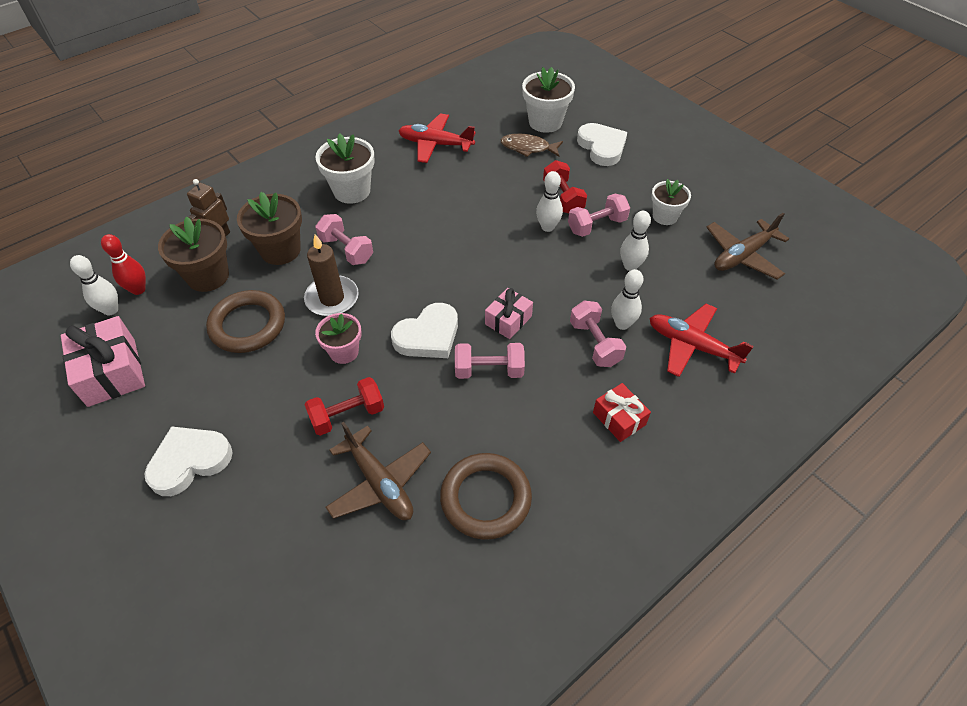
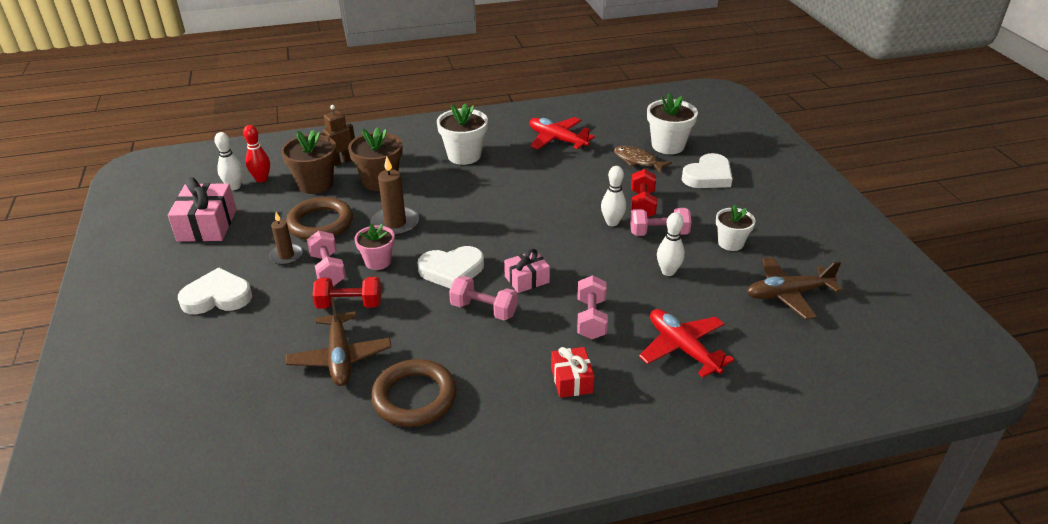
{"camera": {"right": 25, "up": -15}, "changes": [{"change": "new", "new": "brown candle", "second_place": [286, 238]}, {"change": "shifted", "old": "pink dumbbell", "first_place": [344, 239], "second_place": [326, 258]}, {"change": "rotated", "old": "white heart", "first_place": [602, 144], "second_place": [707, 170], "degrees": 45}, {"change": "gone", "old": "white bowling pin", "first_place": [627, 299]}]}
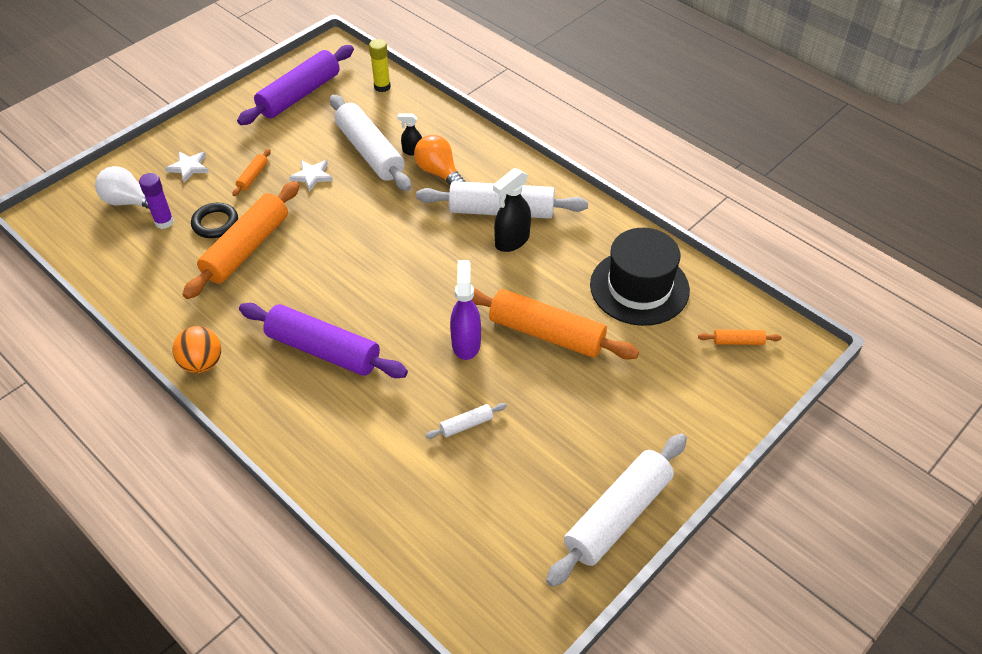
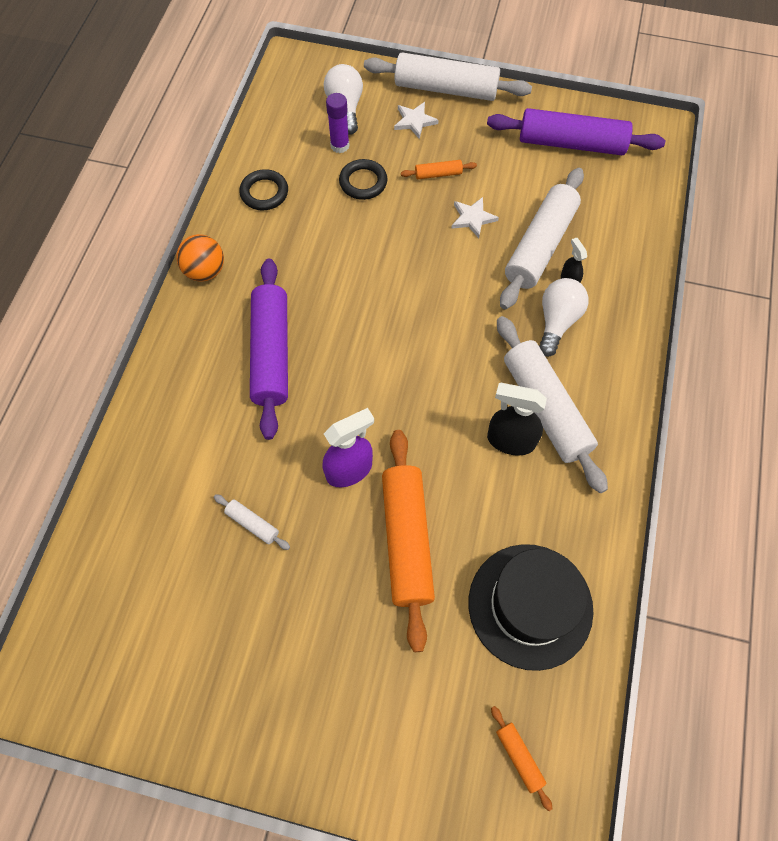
{"camera": {"right": 60, "up": 15}, "changes": [{"change": "new", "new": "black ring", "second_place": [263, 189]}, {"change": "shifted", "old": "white rolling pin", "first_place": [616, 510], "second_place": [448, 76]}, {"change": "repainted", "old": "orange light bulb", "new": "white light bulb", "first_place": [440, 160], "second_place": [563, 317]}, {"change": "gone", "old": "orange rolling pin", "first_place": [240, 240]}, {"change": "gone", "old": "yellow glue stick", "first_place": [380, 65]}]}
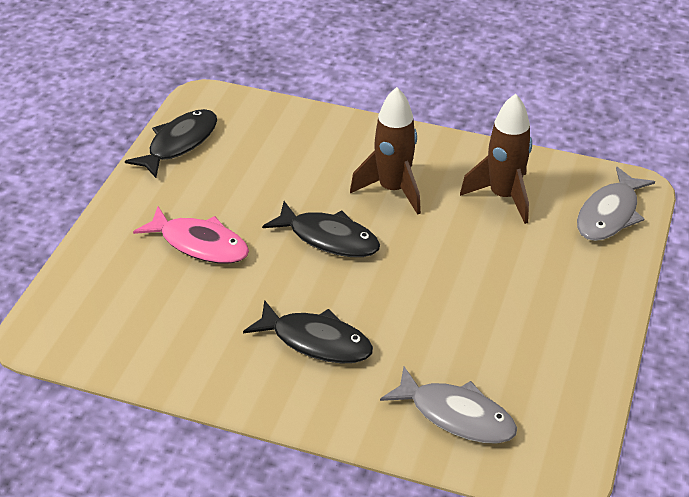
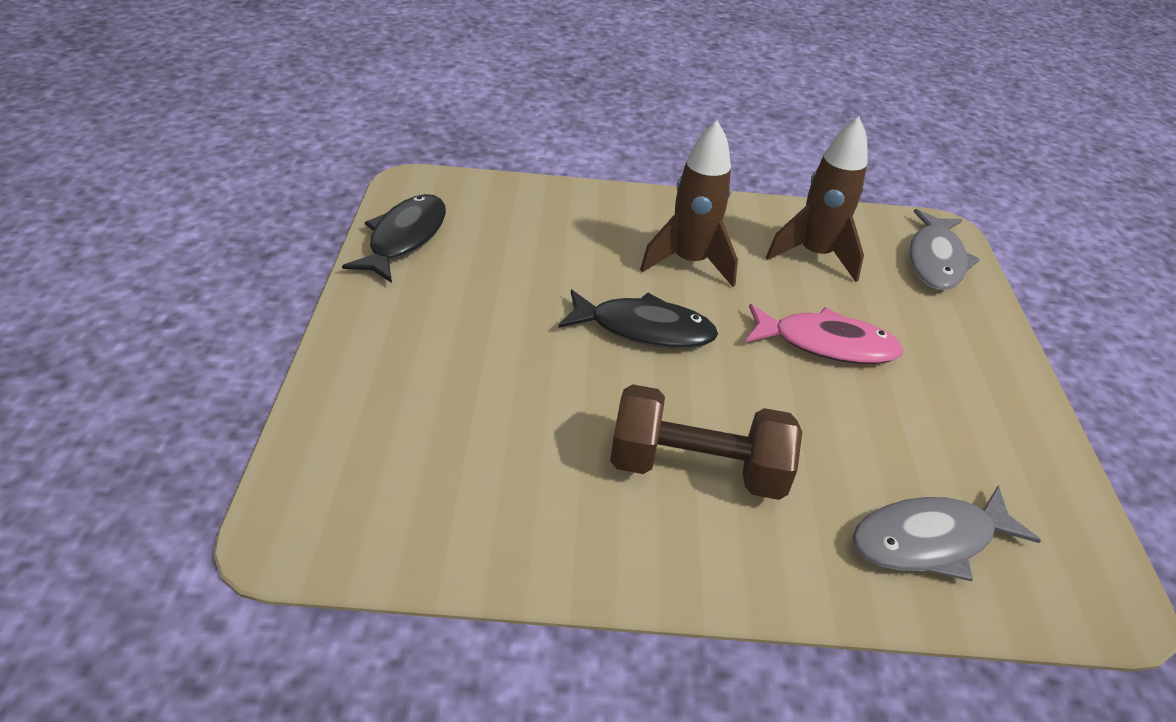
{"camera": {"right": -20, "up": 0}, "changes": [{"change": "swapped", "old": "black fish", "new": "brown dumbbell", "first_place": [308, 332], "second_place": [706, 442]}, {"change": "shifted", "old": "pink fish", "first_place": [191, 235], "second_place": [824, 334]}, {"change": "rotated", "old": "grey fish", "first_place": [448, 405], "second_place": [946, 533], "degrees": 150}]}
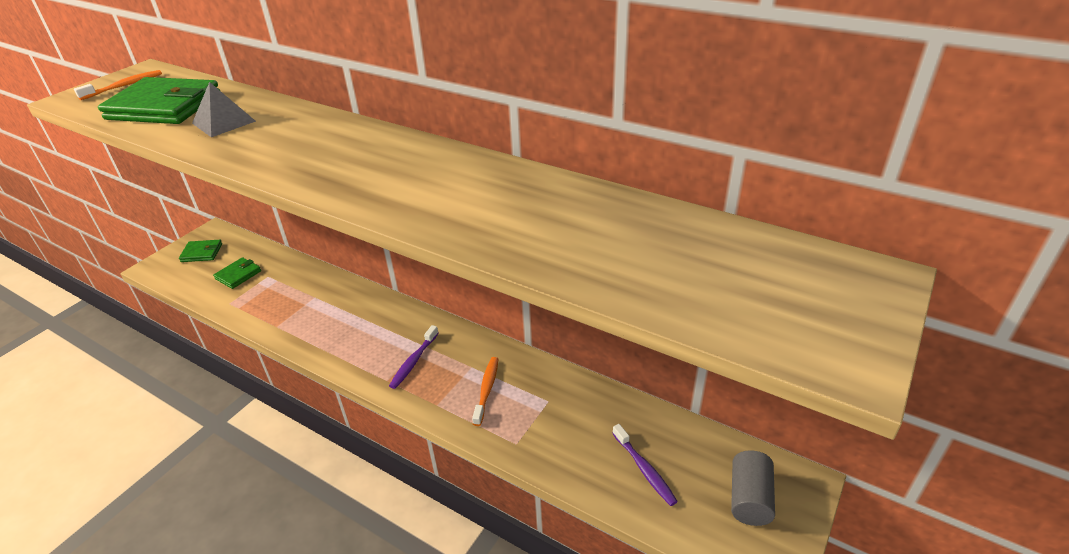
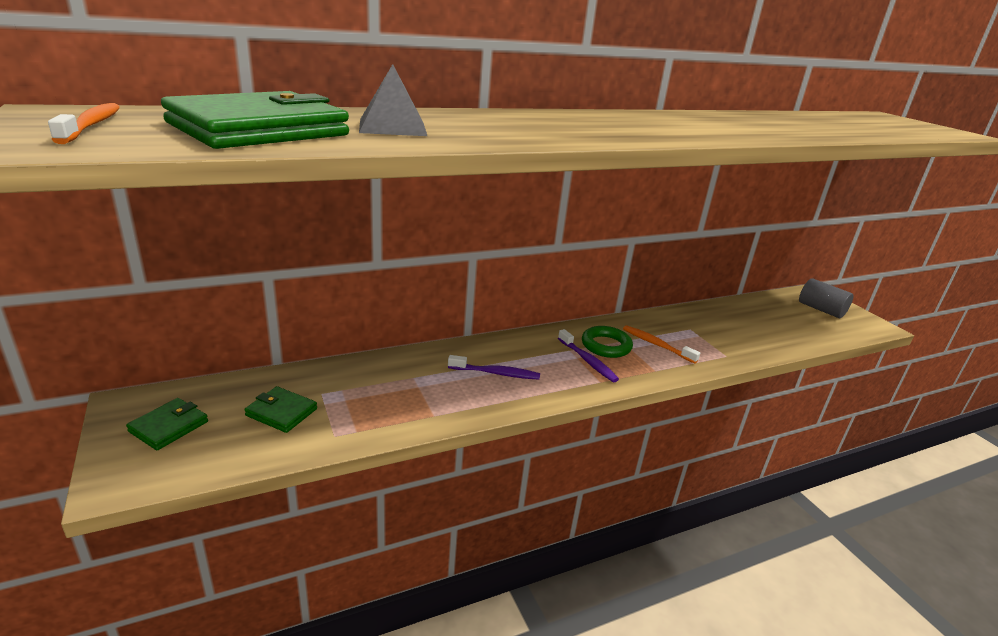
{"camera": {"right": -60, "up": -10}, "changes": [{"change": "rotated", "old": "green wallet", "first_place": [237, 273], "second_place": [280, 409], "degrees": -45}, {"change": "shifted", "old": "purple toothbrush", "first_place": [645, 465], "second_place": [494, 367]}, {"change": "new", "new": "green ring", "second_place": [607, 342]}]}
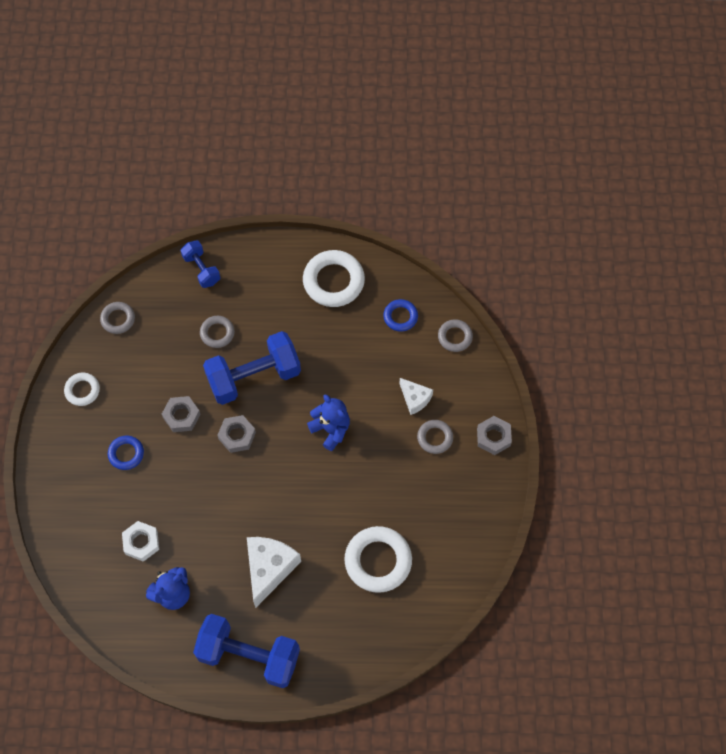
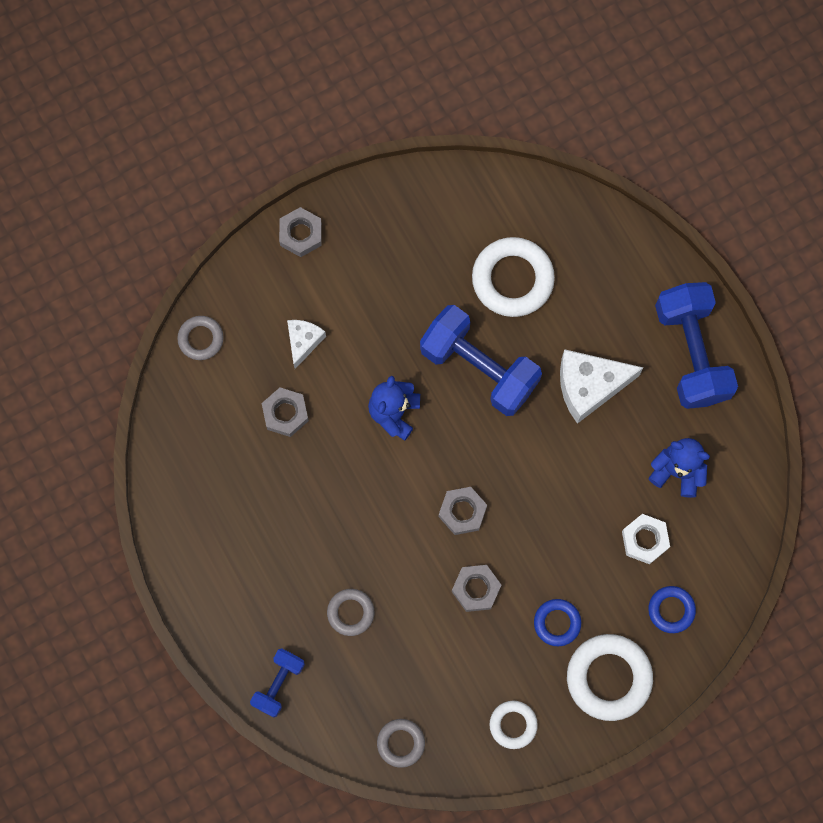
{"camera": {"right": -120, "up": 10}, "changes": [{"change": "new", "new": "grey nut", "second_place": [285, 412]}, {"change": "shifted", "old": "blue dumbbell", "first_place": [252, 368], "second_place": [481, 360]}, {"change": "shifted", "old": "white ring", "first_place": [334, 278], "second_place": [610, 677]}, {"change": "shifted", "old": "blue ring", "first_place": [400, 315], "second_place": [672, 609]}, {"change": "gone", "old": "grey ring", "first_place": [435, 437]}]}
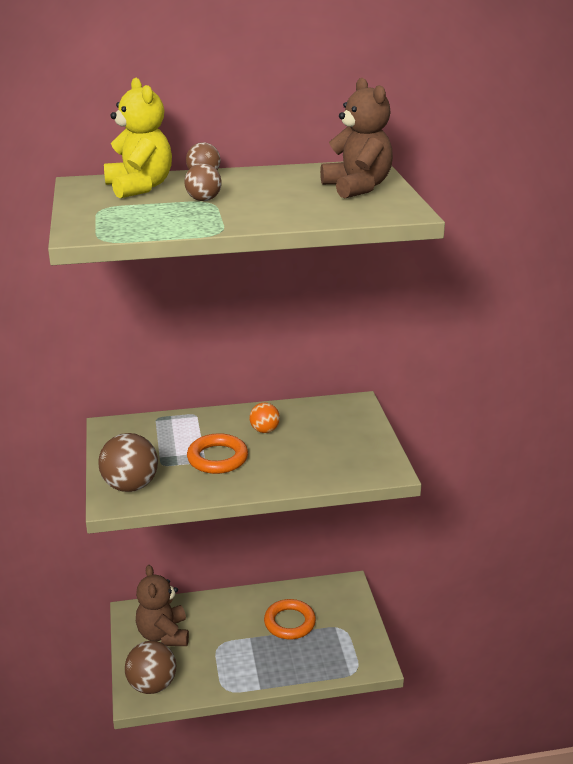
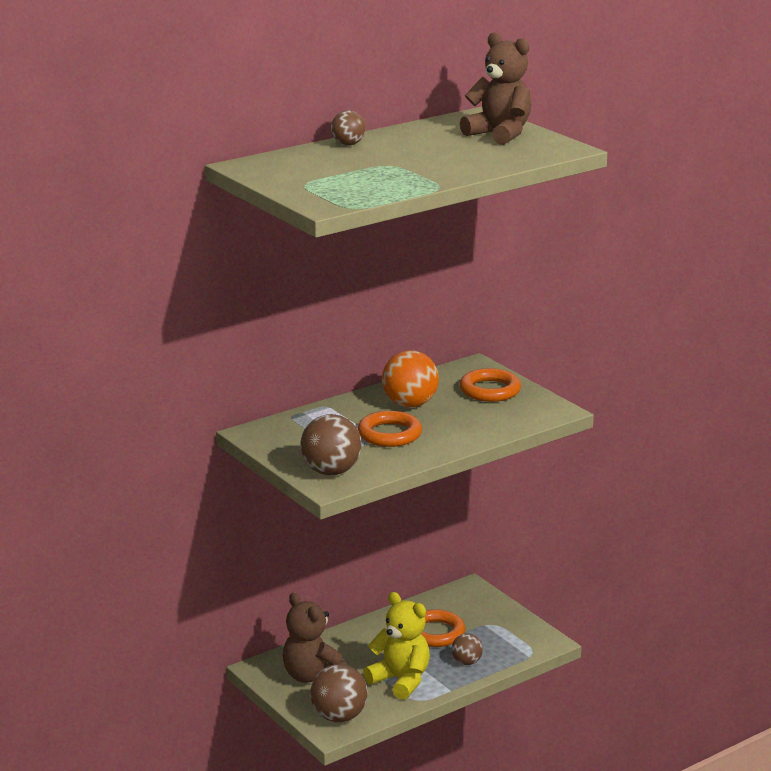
{"camera": {"right": -25, "up": -5}, "changes": [{"change": "shifted", "old": "yellow teddy bear", "first_place": [138, 138], "second_place": [396, 646]}, {"change": "scaled", "old": "orange ball", "first_place": [264, 418], "second_place": [410, 378], "factor": 1.75}, {"change": "shifted", "old": "brown ball", "first_place": [203, 182], "second_place": [467, 649]}, {"change": "new", "new": "orange ring", "second_place": [490, 385]}]}
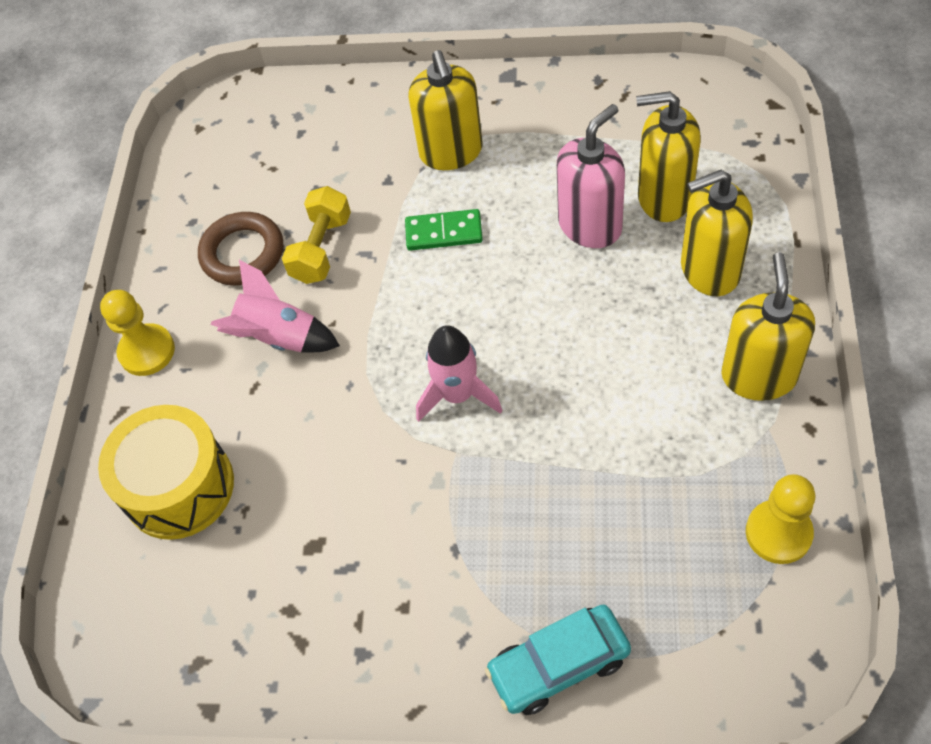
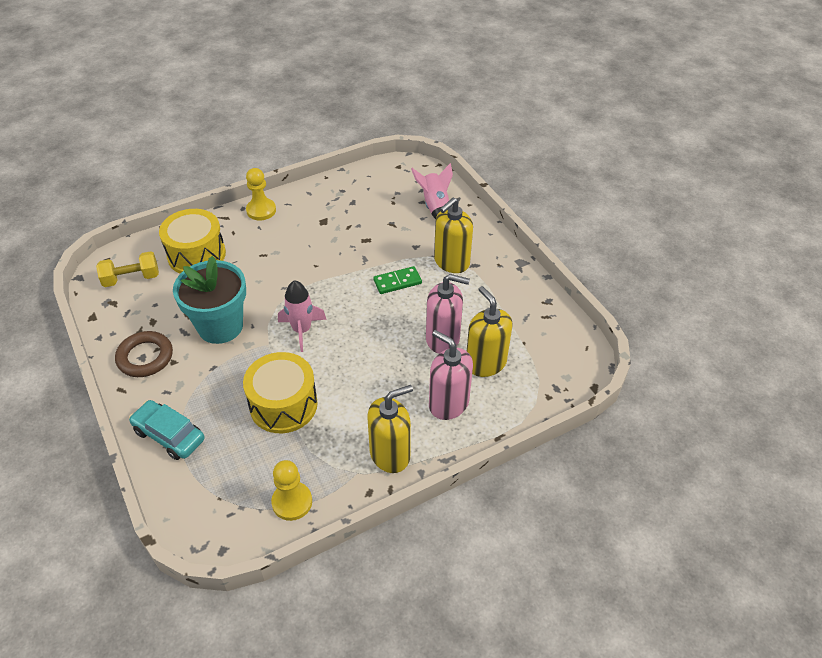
{"camera": {"right": 50, "up": -10}, "changes": [{"change": "shifted", "old": "yellow dumbbell", "first_place": [316, 235], "second_place": [127, 269]}, {"change": "shifted", "old": "brown ring", "first_place": [240, 248], "second_place": [144, 354]}, {"change": "new", "new": "turquoise flower pot", "second_place": [209, 300]}, {"change": "new", "new": "yellow drum", "second_place": [280, 392]}, {"change": "rotated", "old": "green domino", "first_place": [444, 230], "second_place": [397, 280], "degrees": -75}, {"change": "shifted", "old": "pink rocket", "first_place": [275, 306], "second_place": [432, 191]}, {"change": "repainted", "old": "yellow soap dispenser", "new": "pink soap dispenser", "first_place": [717, 233], "second_place": [451, 375]}]}
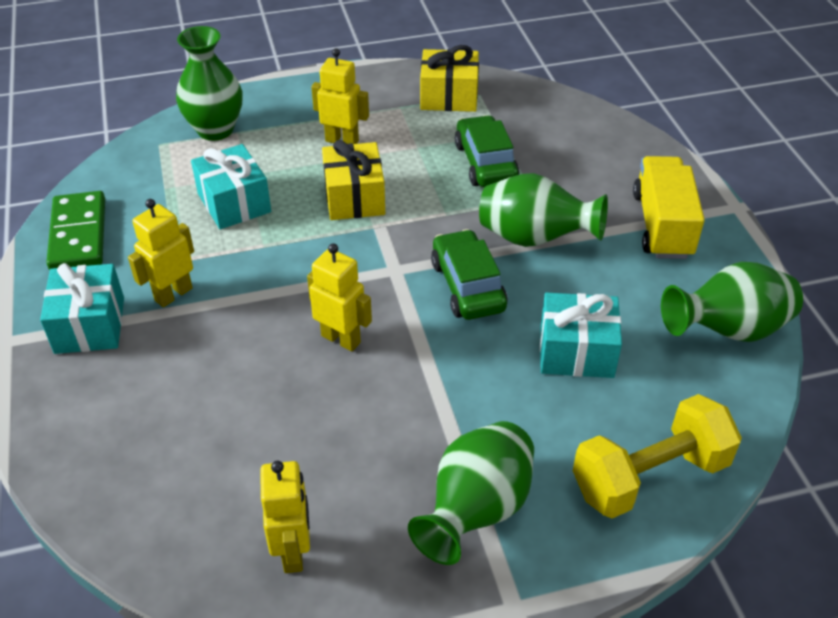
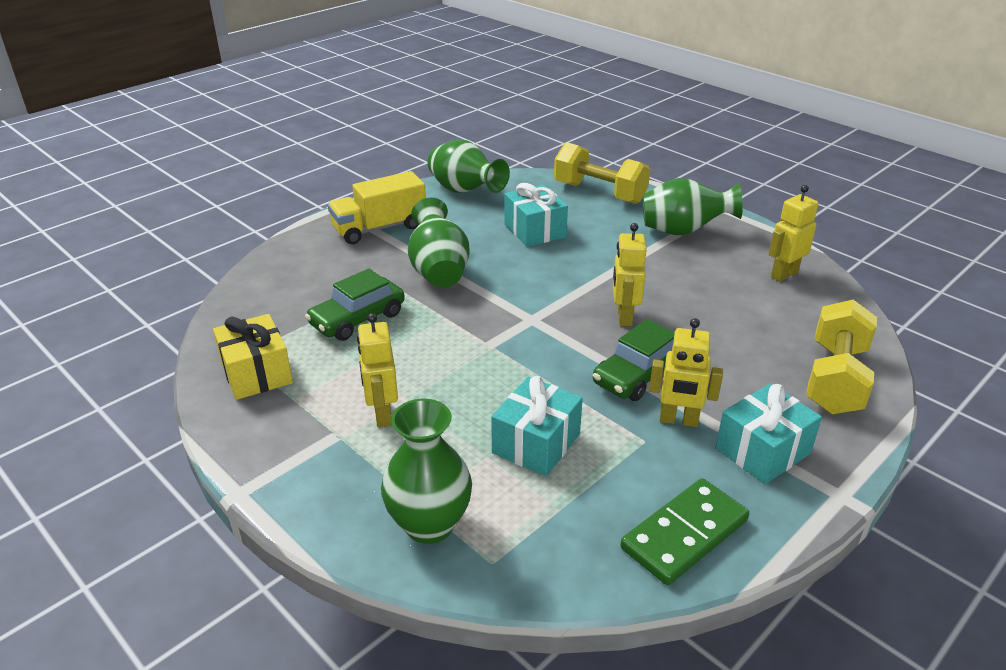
{"camera": {"right": -120, "up": -10}, "changes": [{"change": "shifted", "old": "green car", "first_place": [469, 274], "second_place": [634, 360]}, {"change": "new", "new": "yellow dumbbell", "second_place": [841, 357]}, {"change": "gone", "old": "yellow gift", "first_place": [353, 180]}]}
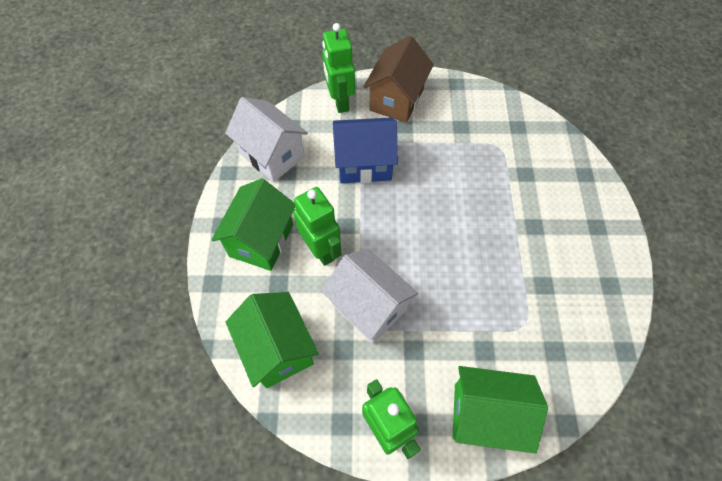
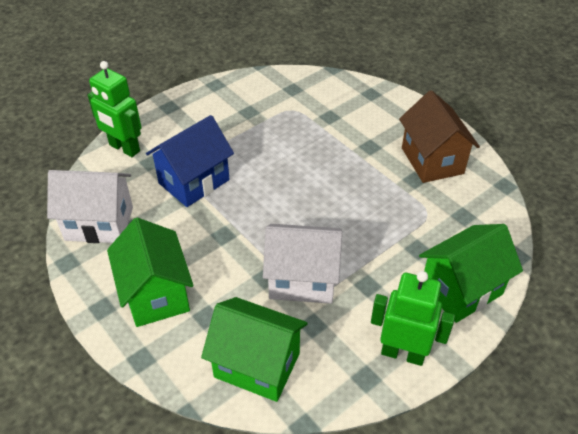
{"camera": {"right": -40, "up": -15}, "changes": [{"change": "shifted", "old": "brown house", "first_place": [398, 79], "second_place": [439, 136]}, {"change": "gone", "old": "green robot", "first_place": [317, 226]}]}
